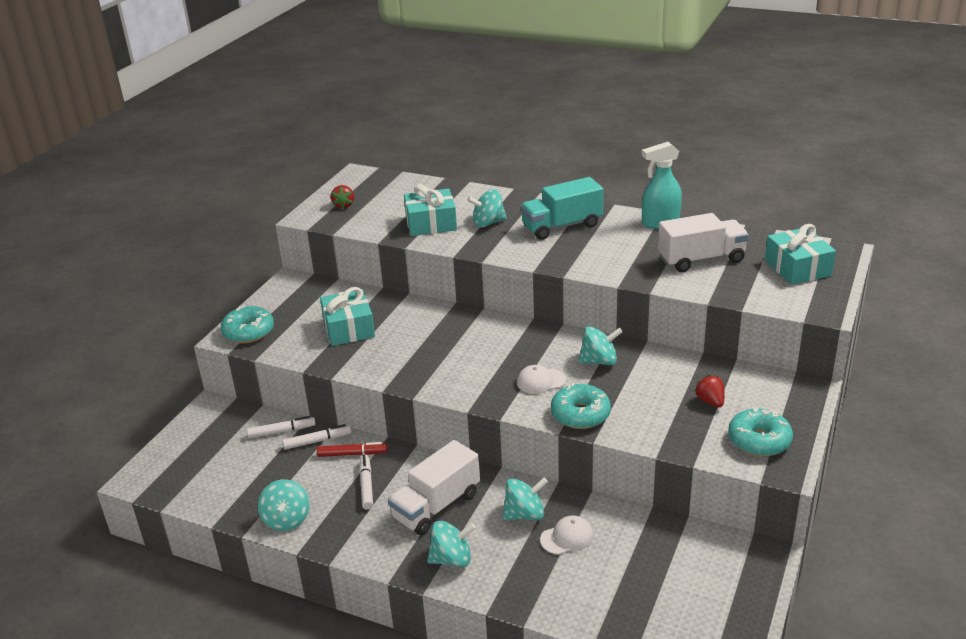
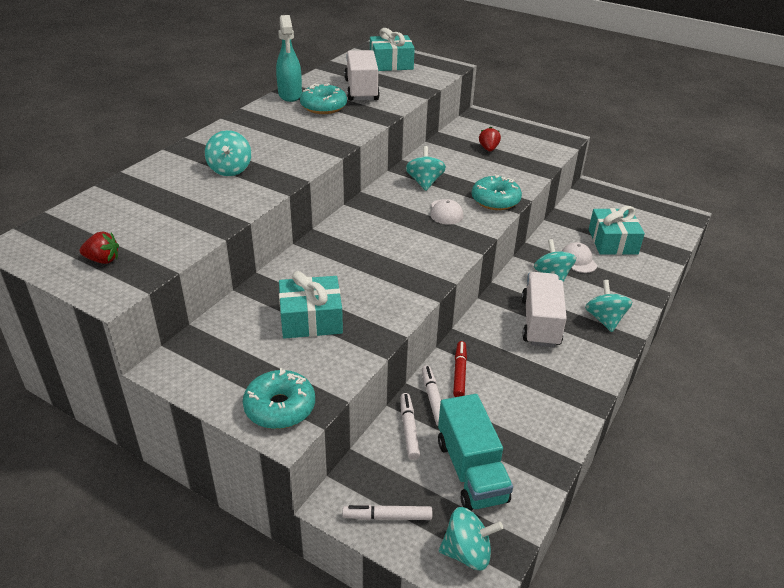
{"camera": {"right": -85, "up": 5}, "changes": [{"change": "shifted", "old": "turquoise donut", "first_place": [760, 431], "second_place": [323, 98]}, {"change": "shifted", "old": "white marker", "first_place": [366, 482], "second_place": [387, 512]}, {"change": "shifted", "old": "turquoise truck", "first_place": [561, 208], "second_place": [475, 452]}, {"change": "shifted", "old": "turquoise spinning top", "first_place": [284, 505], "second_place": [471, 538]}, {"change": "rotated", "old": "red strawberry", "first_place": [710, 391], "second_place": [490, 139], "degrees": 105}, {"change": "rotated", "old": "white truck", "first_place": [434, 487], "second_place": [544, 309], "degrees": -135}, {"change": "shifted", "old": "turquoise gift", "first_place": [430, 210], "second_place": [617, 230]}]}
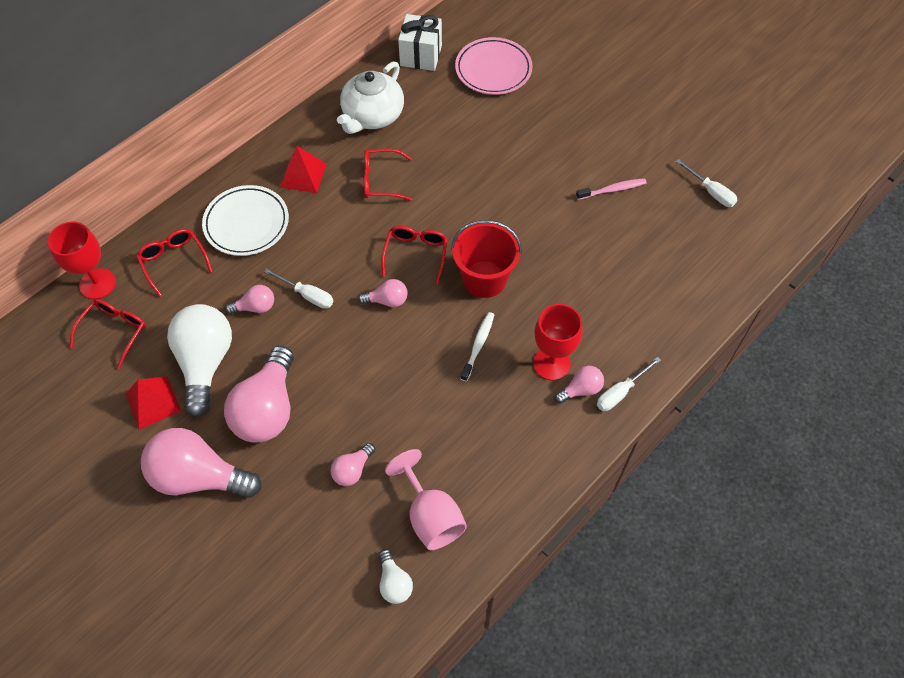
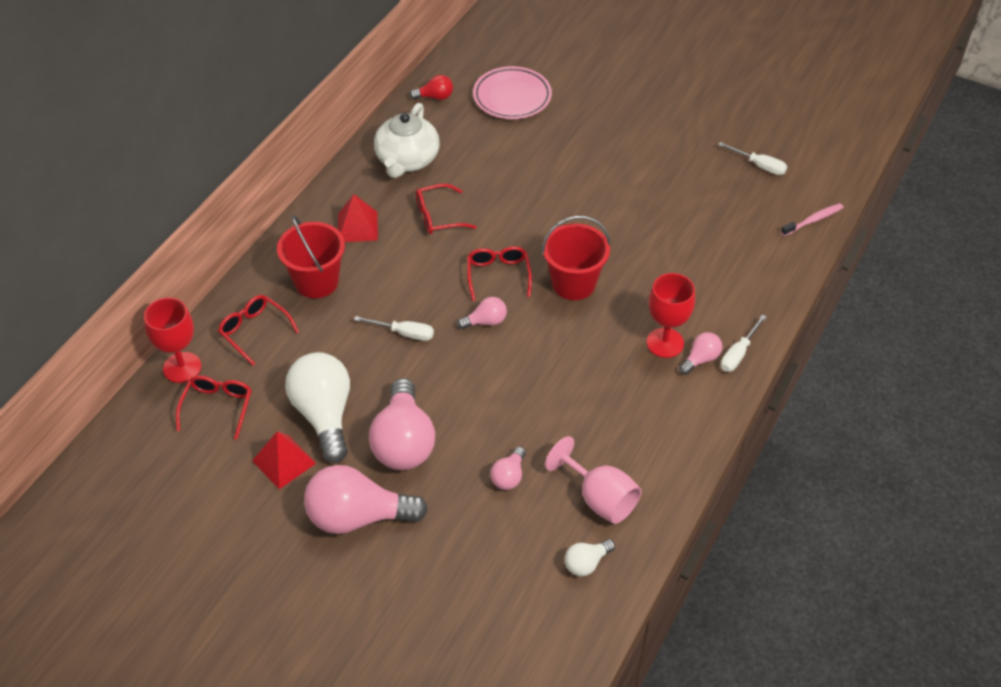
{"camera": {"right": -15, "up": -10}, "changes": [{"change": "swapped", "old": "white plate", "new": "red bucket", "first_place": [245, 220], "second_place": [311, 256]}, {"change": "swapped", "old": "white gift", "new": "red light bulb", "first_place": [420, 42], "second_place": [431, 87]}, {"change": "rotated", "old": "white light bulb", "first_place": [396, 576], "second_place": [590, 557], "degrees": 90}, {"change": "shifted", "old": "pink toothbrush", "first_place": [611, 189], "second_place": [812, 219]}, {"change": "gone", "old": "pink light bulb", "first_place": [249, 299]}, {"change": "gone", "old": "white toothbrush", "first_place": [477, 347]}]}
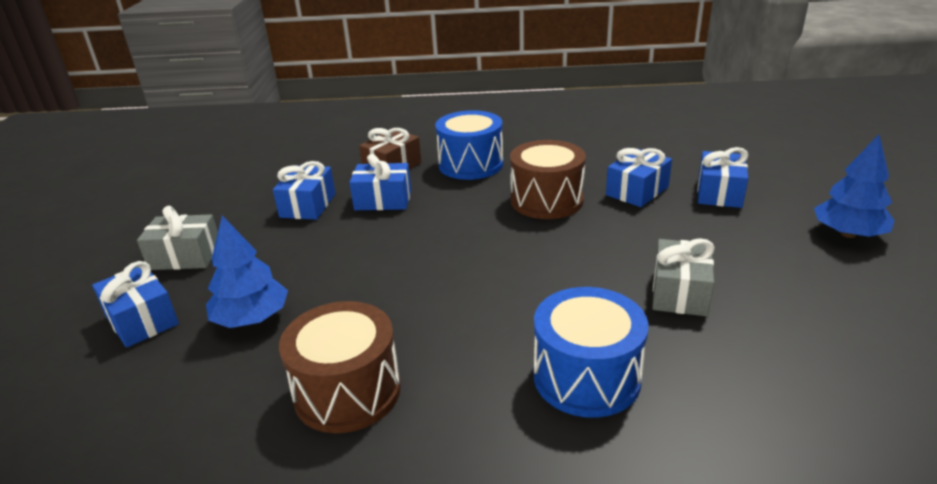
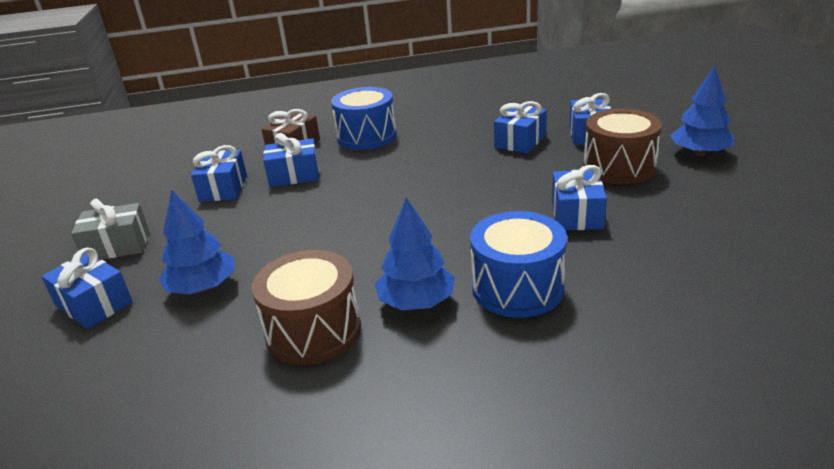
{"camera": {"right": -10, "up": 0}, "changes": [{"change": "new", "new": "blue tree", "second_place": [415, 253]}, {"change": "repainted", "old": "grey gift", "new": "blue gift", "first_place": [683, 277], "second_place": [579, 197]}, {"change": "shifted", "old": "brown drum", "first_place": [548, 179], "second_place": [622, 146]}]}
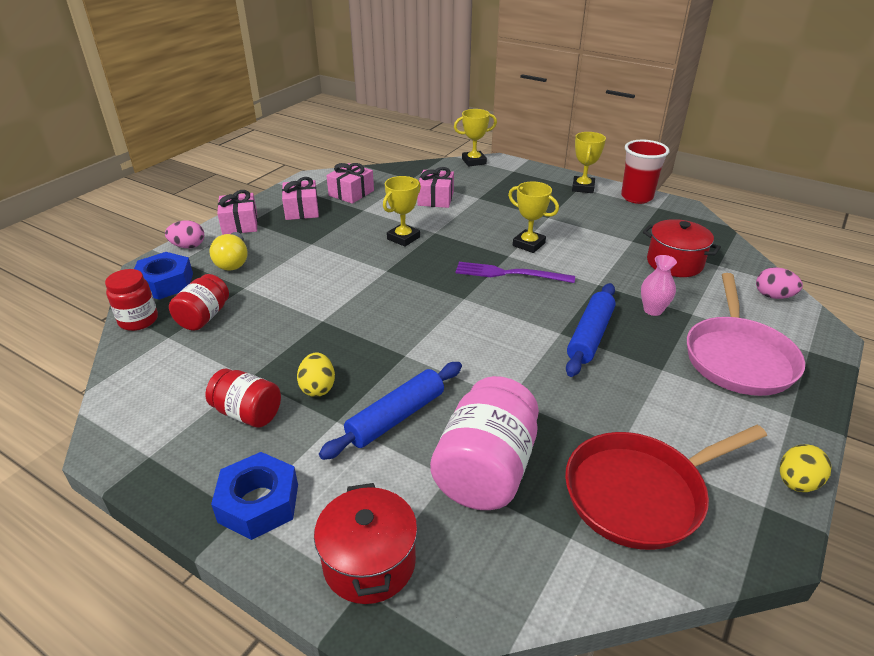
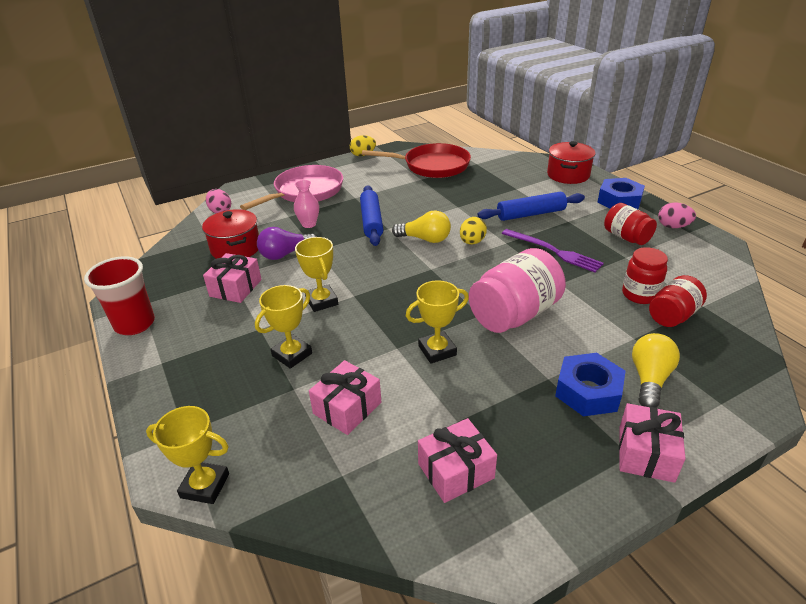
{"camera": {"right": -150, "up": 0}, "changes": [{"change": "shifted", "old": "pink gift", "first_place": [300, 198], "second_place": [232, 278]}, {"change": "shifted", "old": "yellow trophy", "first_place": [589, 162], "second_place": [283, 327]}, {"change": "new", "new": "purple light bulb", "second_place": [287, 243]}, {"change": "rotated", "old": "blue rolling pin", "first_place": [591, 330], "second_place": [372, 215], "degrees": -60}, {"change": "new", "new": "yellow light bulb", "second_place": [421, 226]}, {"change": "shifted", "old": "yellow egg", "first_place": [316, 374], "second_place": [473, 231]}, {"change": "shifted", "old": "pink jar", "first_place": [484, 443], "second_place": [517, 290]}, {"change": "shifted", "old": "purple fork", "first_place": [515, 272], "second_place": [553, 250]}, {"change": "shifted", "old": "blue nut", "first_place": [163, 276], "second_place": [590, 385]}, {"change": "shifted", "old": "red jar", "first_place": [131, 300], "second_place": [645, 275]}, {"change": "shifted", "old": "pink egg", "first_place": [184, 234], "second_place": [677, 215]}]}
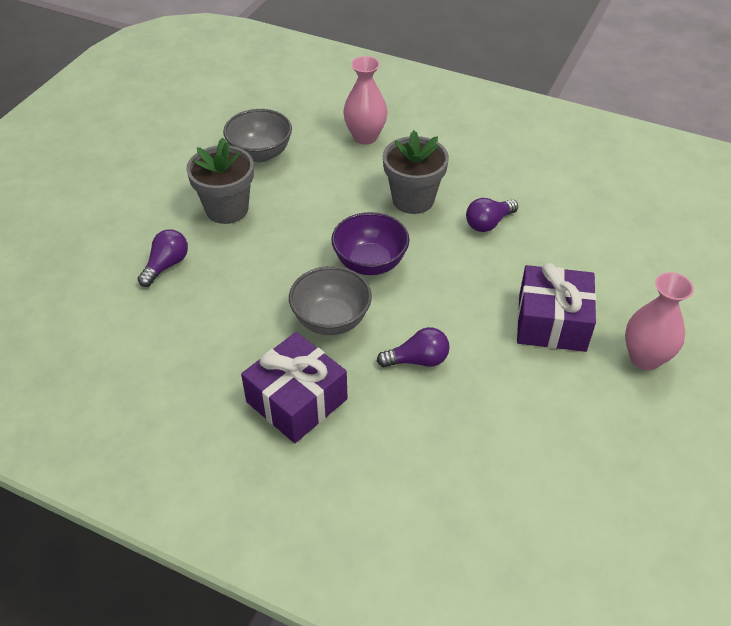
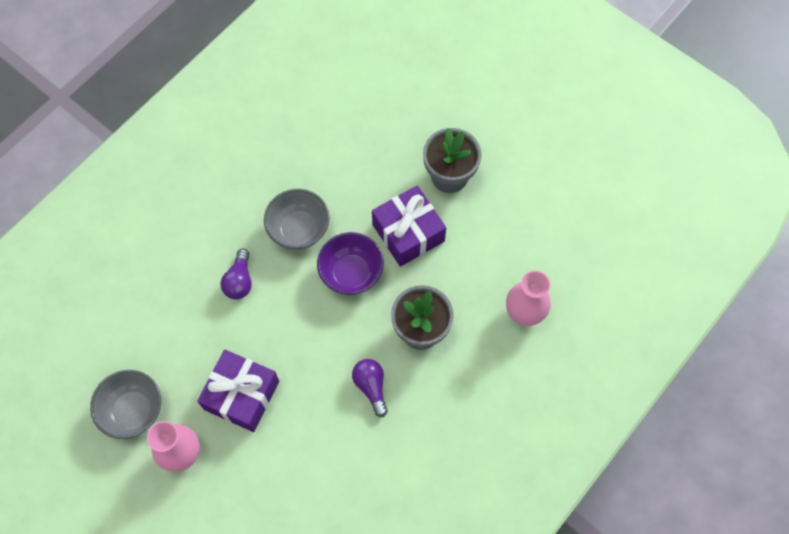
{"camera": {"right": 105, "up": 20}, "changes": [{"change": "shifted", "old": "grey bowl", "first_place": [257, 135], "second_place": [125, 404]}, {"change": "shifted", "old": "purple gift", "first_place": [294, 387], "second_place": [409, 226]}, {"change": "gone", "old": "purple light bulb", "first_place": [163, 258]}]}
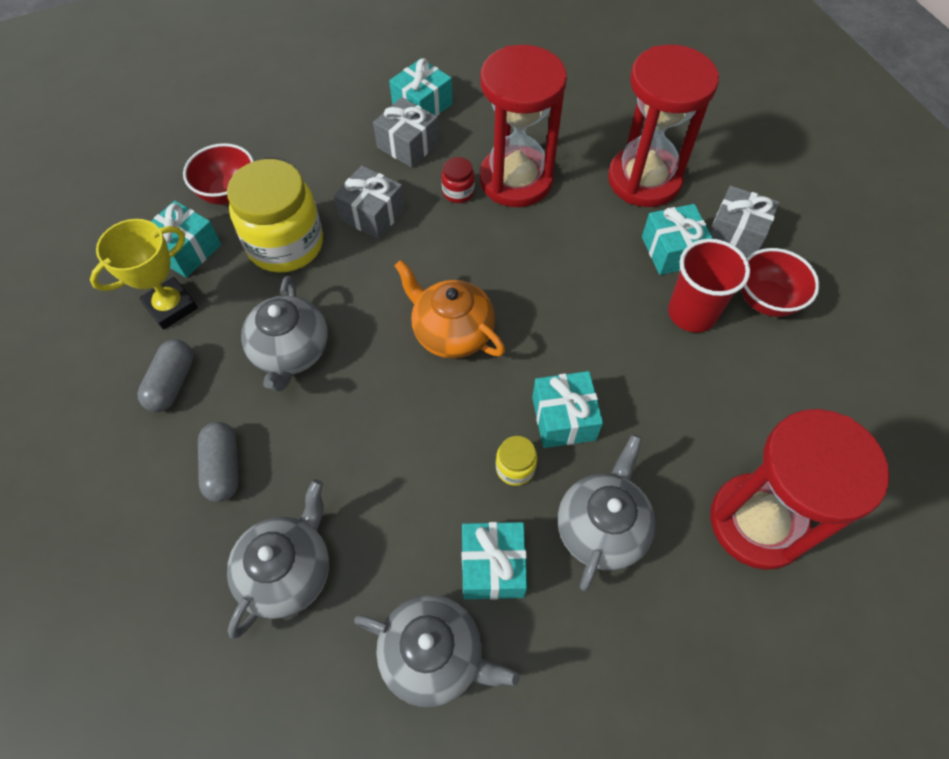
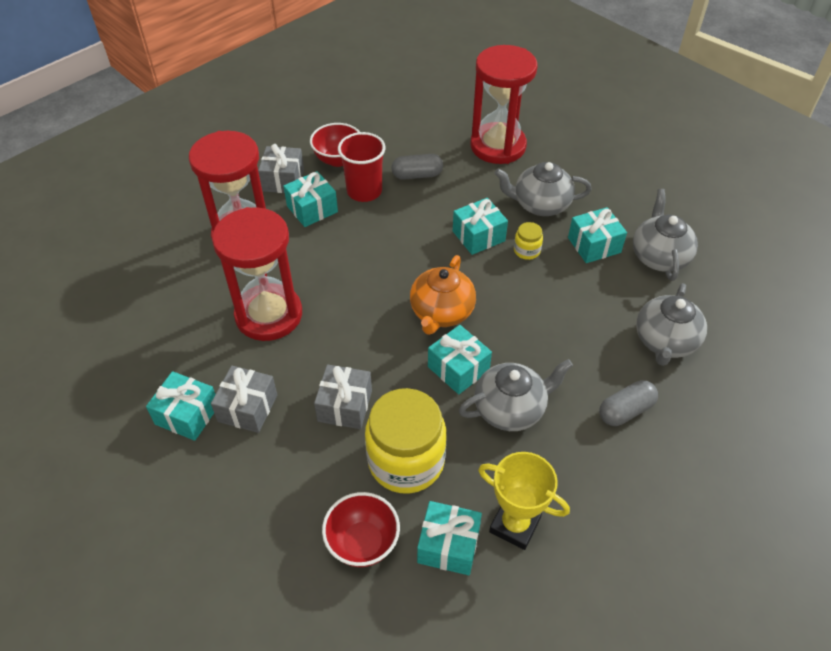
{"camera": {"right": -110, "up": -10}, "changes": [{"change": "shifted", "old": "grey capsule", "first_place": [166, 375], "second_place": [417, 167]}, {"change": "new", "new": "turquoise gift", "second_place": [460, 359]}, {"change": "rotated", "old": "grey teapot", "first_place": [278, 559], "second_place": [671, 324], "degrees": -75}, {"change": "gone", "old": "red jar", "first_place": [458, 180]}]}
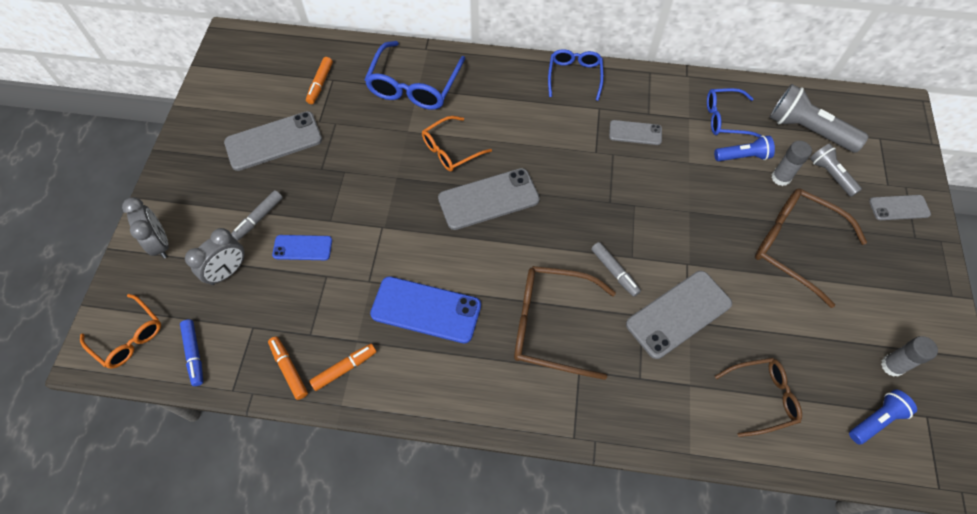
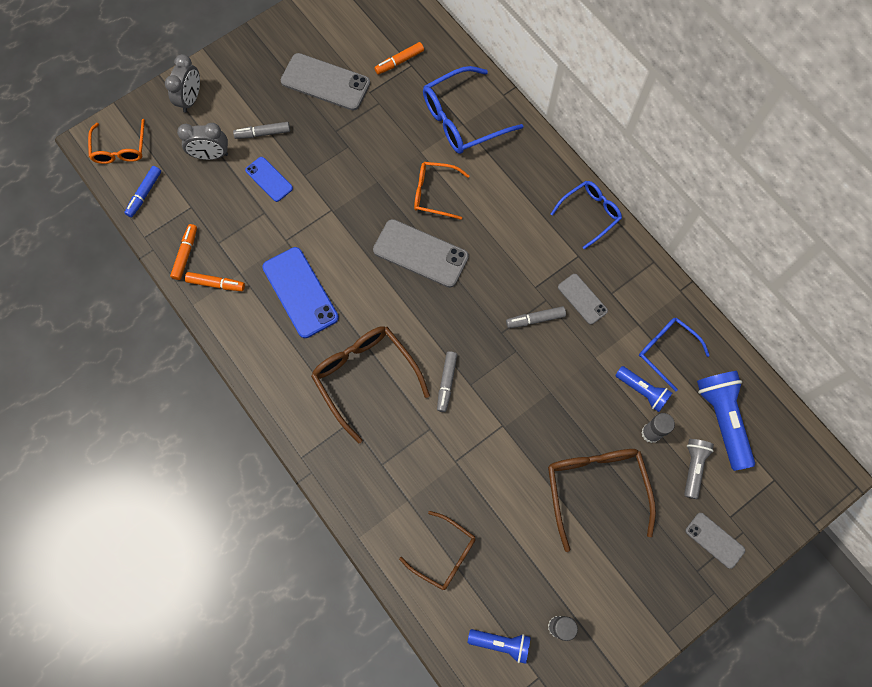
{"camera": {"right": 45, "up": 10}, "changes": [{"change": "new", "new": "grey marker", "second_place": [536, 317]}, {"change": "repainted", "old": "grey flashlight", "new": "blue flashlight", "first_place": [819, 118], "second_place": [726, 421]}, {"change": "gone", "old": "grey phone", "first_place": [679, 315]}]}
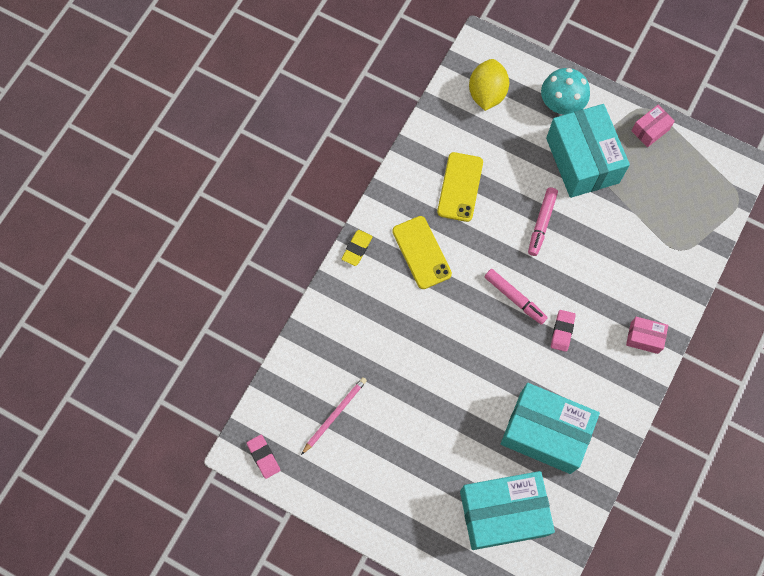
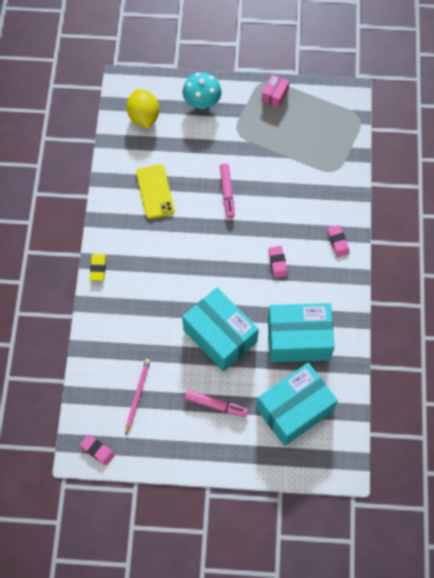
{"camera": {"right": -25, "up": -5}, "changes": [{"change": "shifted", "old": "turquoise box", "first_place": [588, 151], "second_place": [220, 329]}, {"change": "shifted", "old": "pink marker", "first_place": [516, 297], "second_place": [216, 403]}, {"change": "swapped", "old": "pink box", "new": "pink eraser", "first_place": [647, 335], "second_place": [338, 241]}, {"change": "gone", "old": "yellow phone", "first_place": [422, 252]}]}
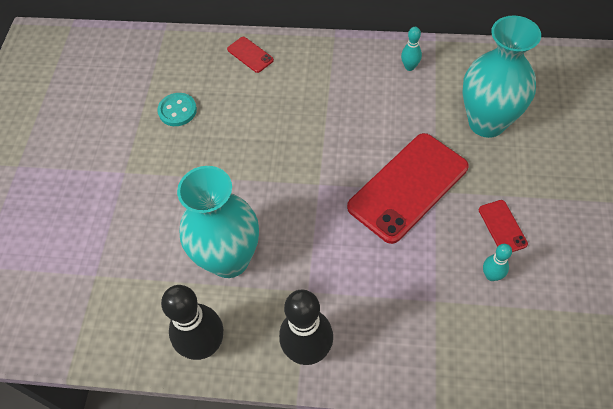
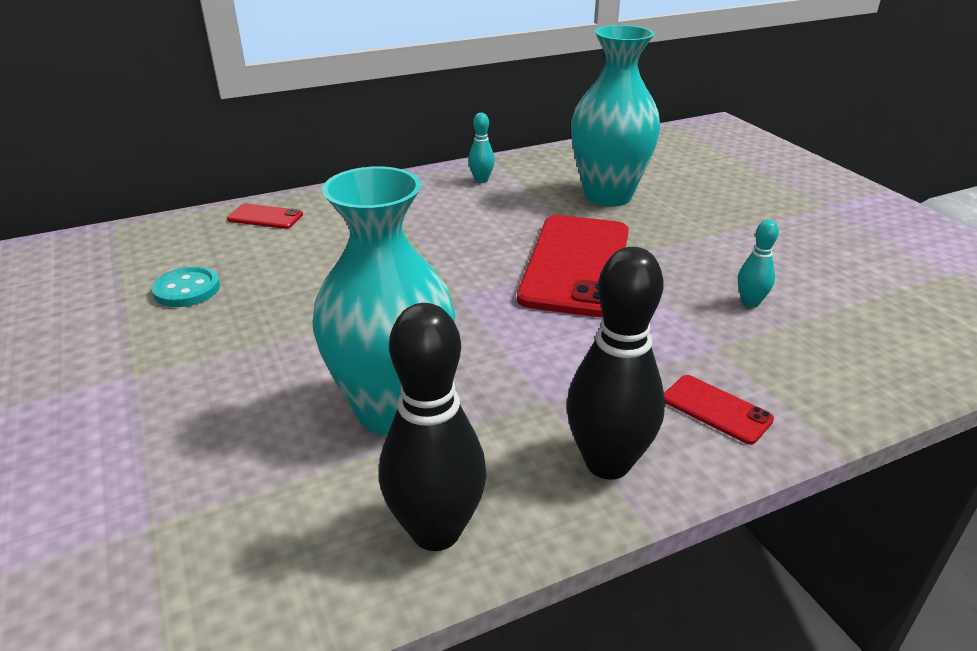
{"camera": {"right": -35, "up": -25}, "changes": [{"change": "shifted", "old": "red phone", "first_place": [503, 226], "second_place": [719, 410]}]}
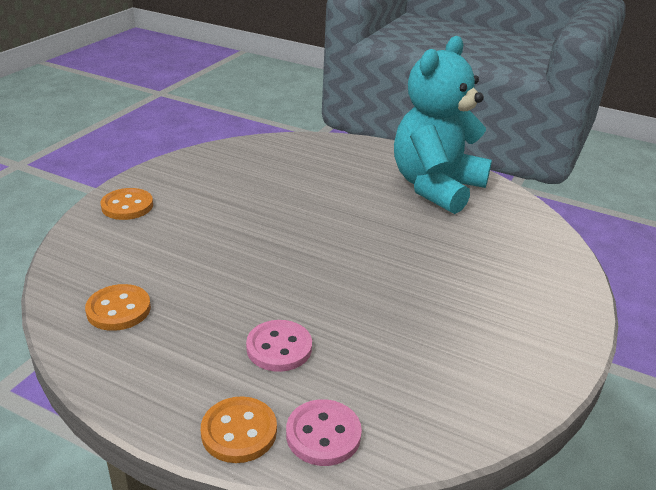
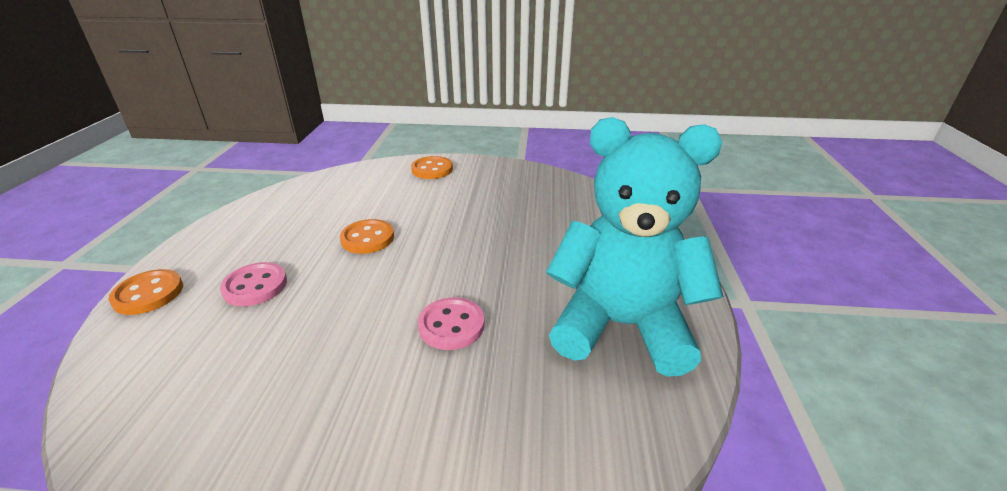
{"camera": {"right": 70, "up": 0}, "changes": [{"change": "shifted", "old": "orange button", "first_place": [118, 307], "second_place": [367, 236]}, {"change": "shifted", "old": "pink button", "first_place": [324, 432], "second_place": [451, 323]}]}
